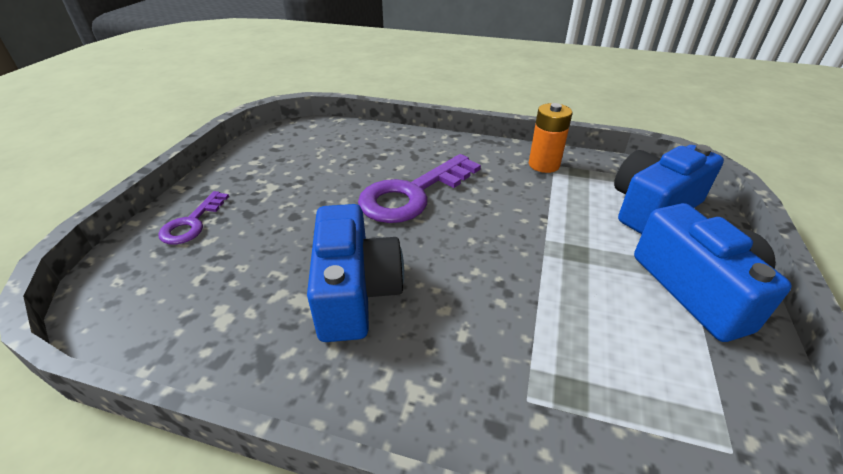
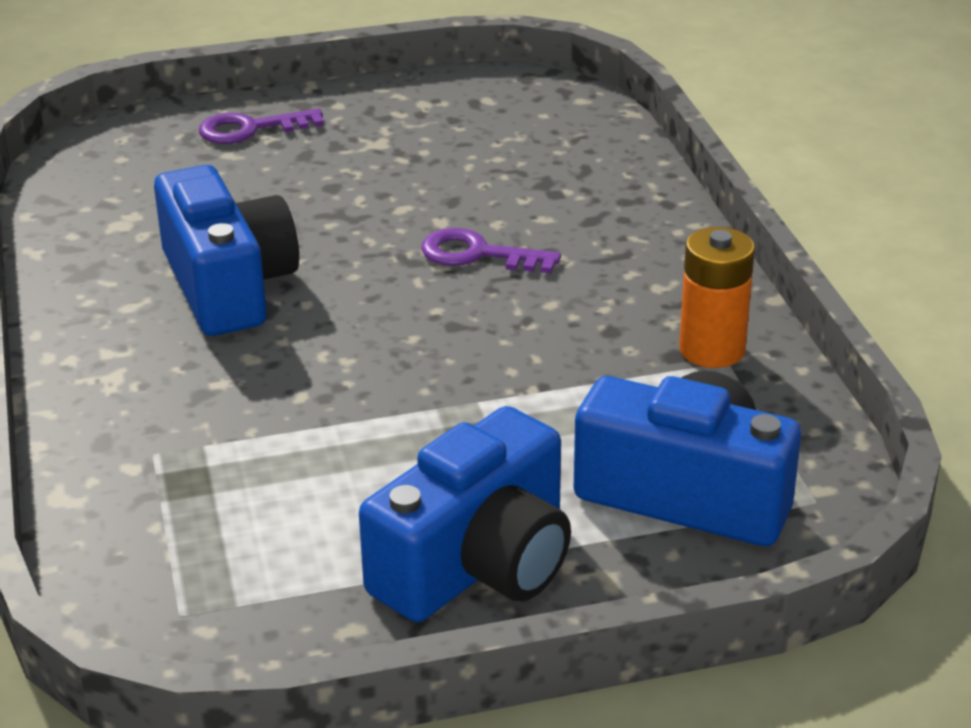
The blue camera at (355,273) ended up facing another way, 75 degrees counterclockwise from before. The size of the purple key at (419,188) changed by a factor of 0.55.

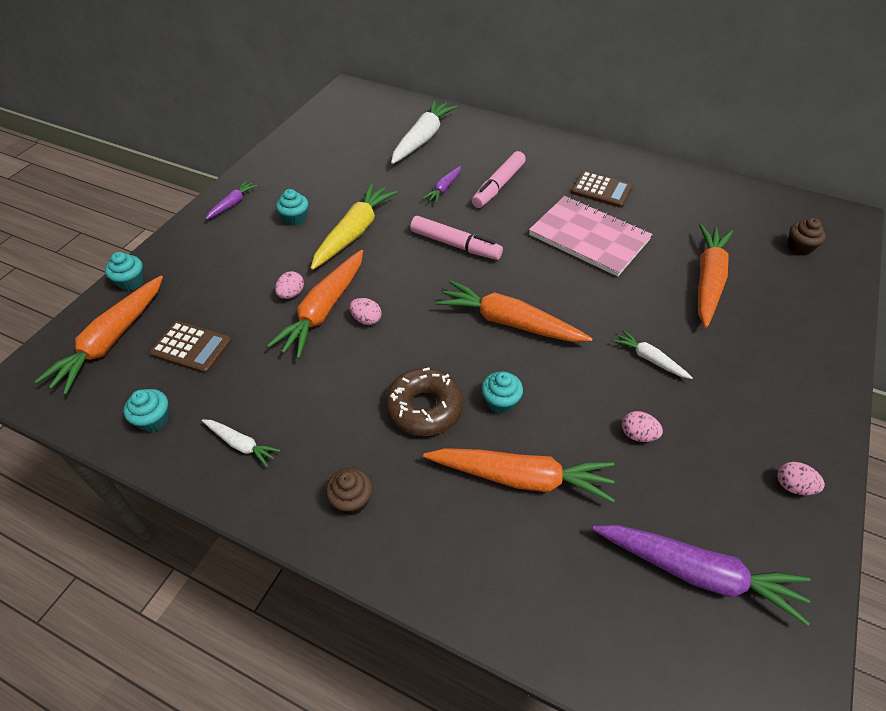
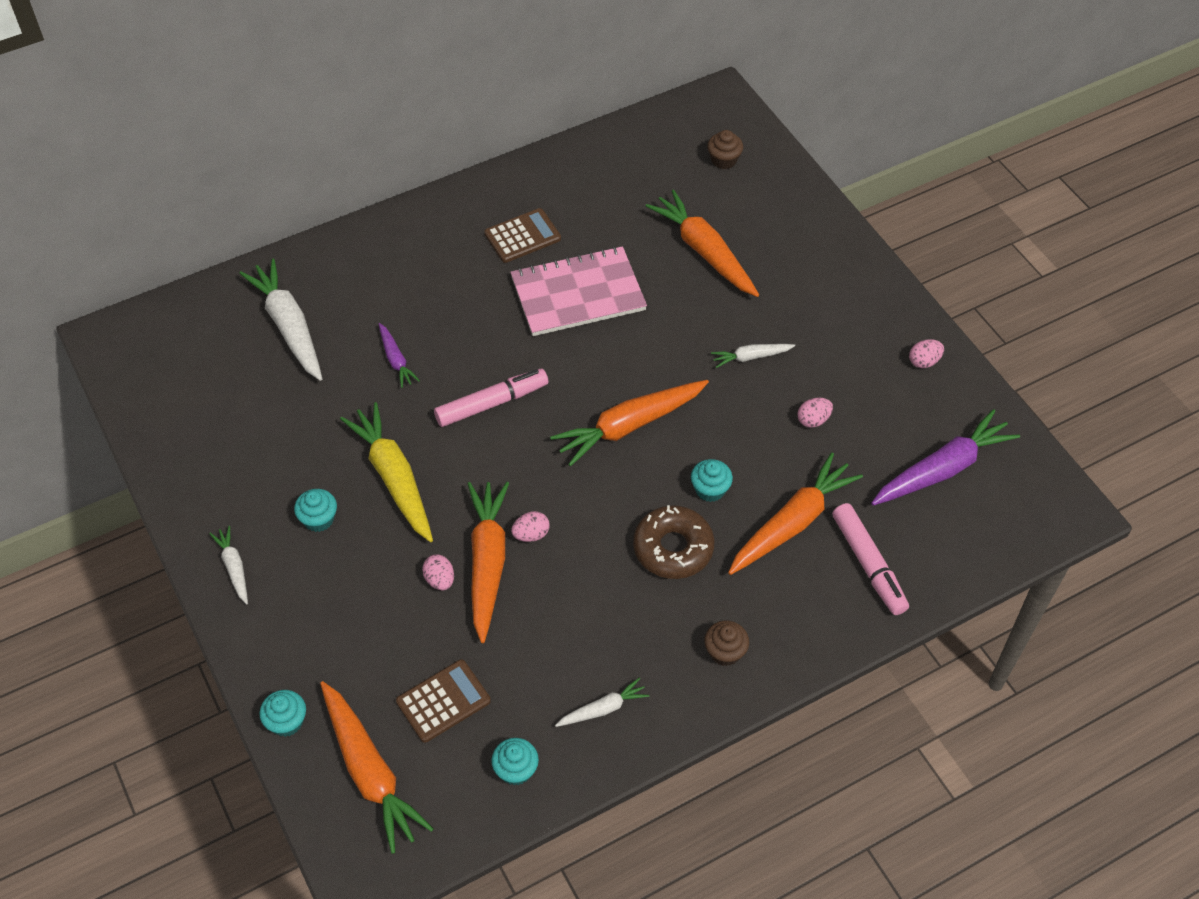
The pink marker ended up elsewhere, having gone from (499,179) to (870,559). What was the purple carrot at (231,200) turned into the white carrot at (228,565). The orange carrot at (315,304) ended up facing another way, 150 degrees counterclockwise from before.

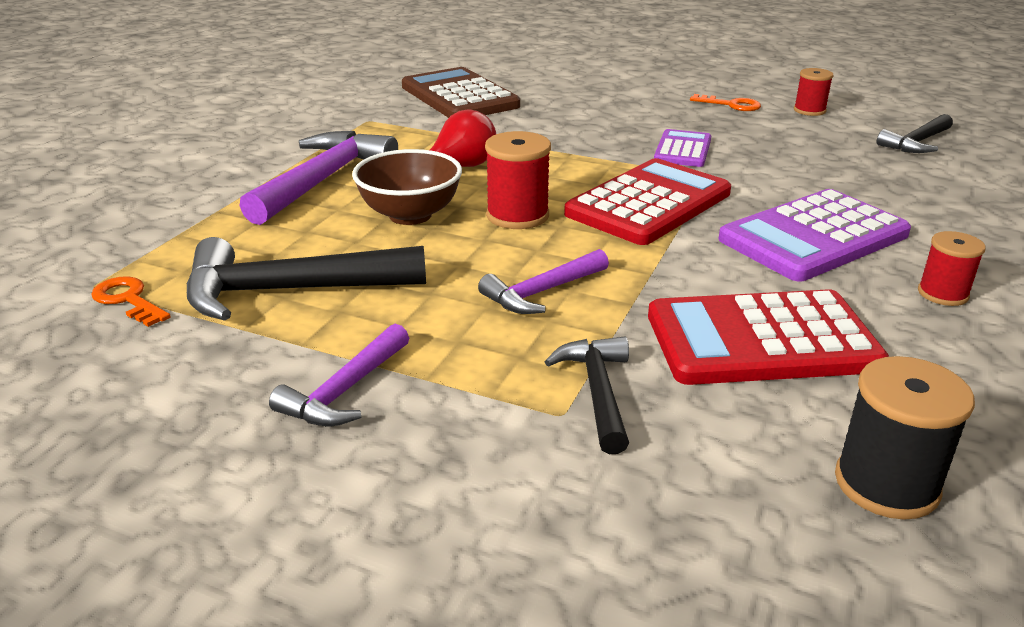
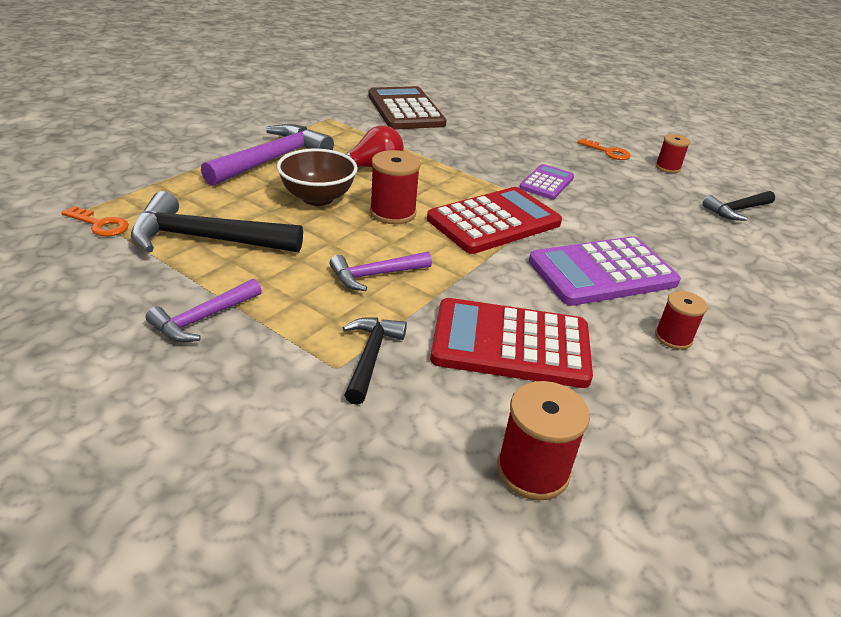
What was the black spool at (905,438) turned into the red spool at (543,440). The orange key at (131,302) ended up facing another way, 150 degrees clockwise from before.

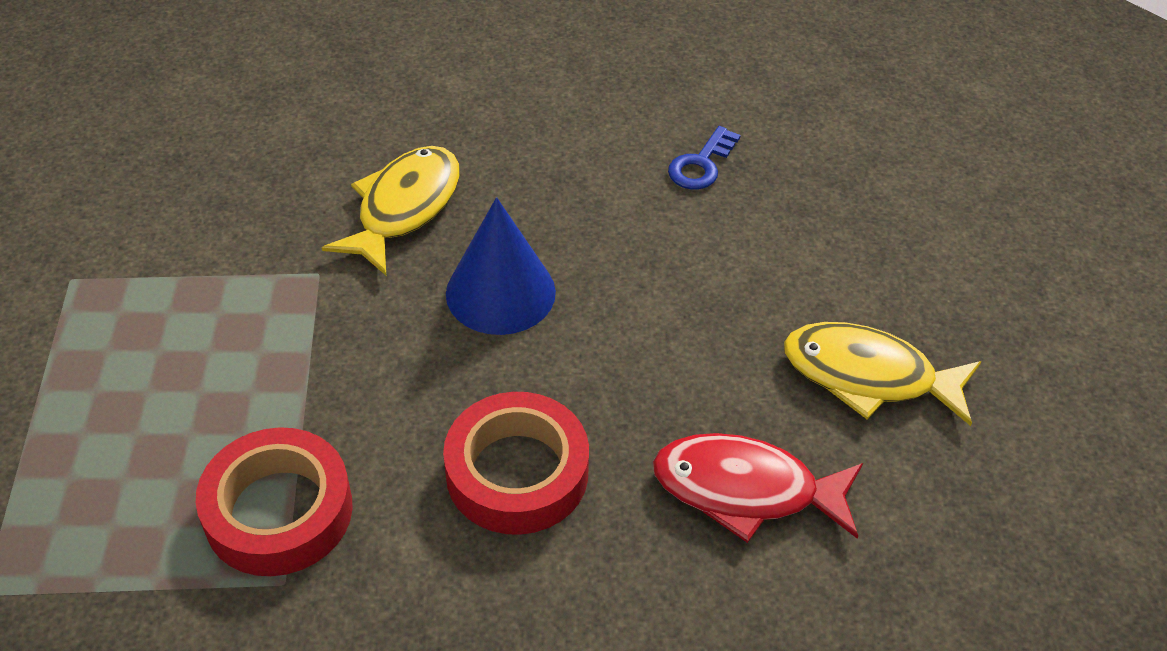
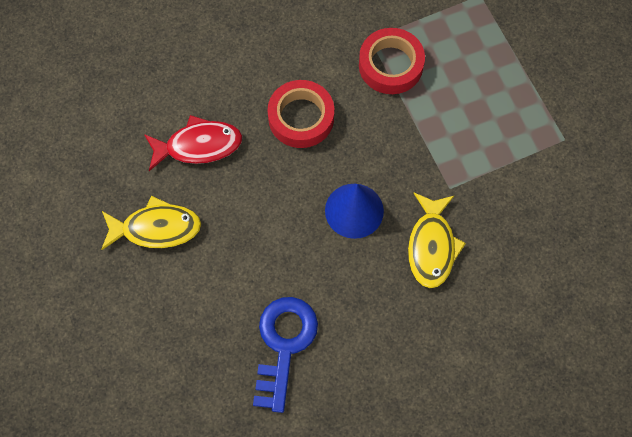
The size of the blue key at (704,158) changed by a factor of 1.92.

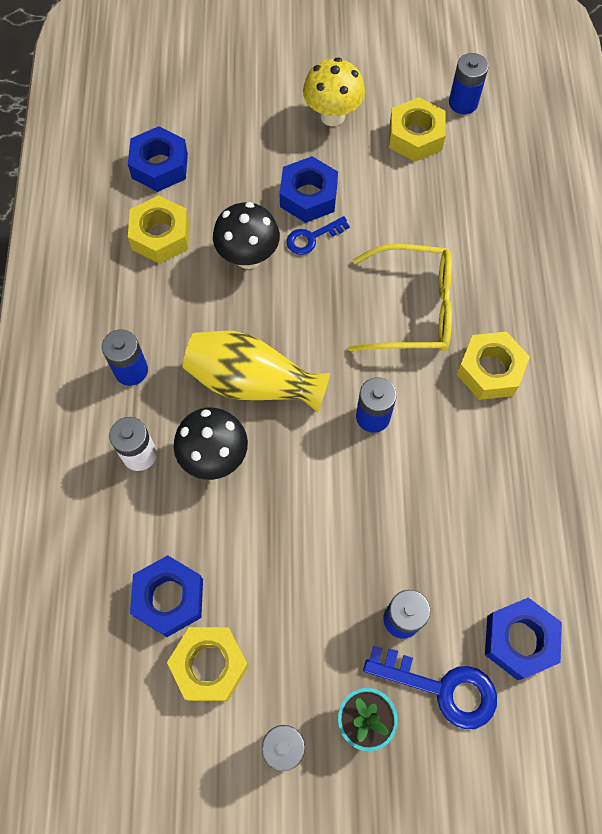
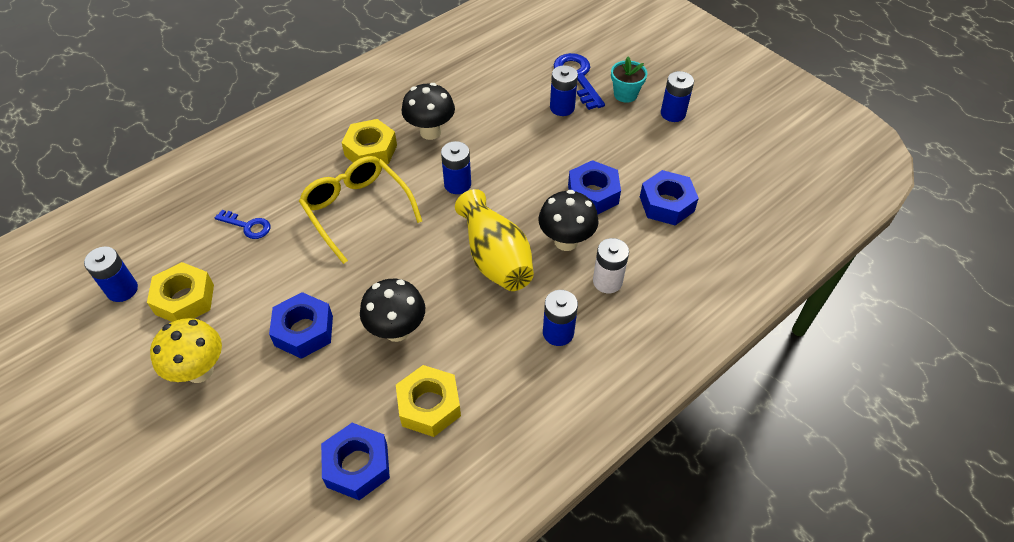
The second view lost the yellow nut at (208,664). The second view gained the black mushroom at (428,111). The blue key ended up elsewhere, having gone from (318,235) to (242,224). The blue nut ended up elsewhere, having gone from (523,639) to (594,187).

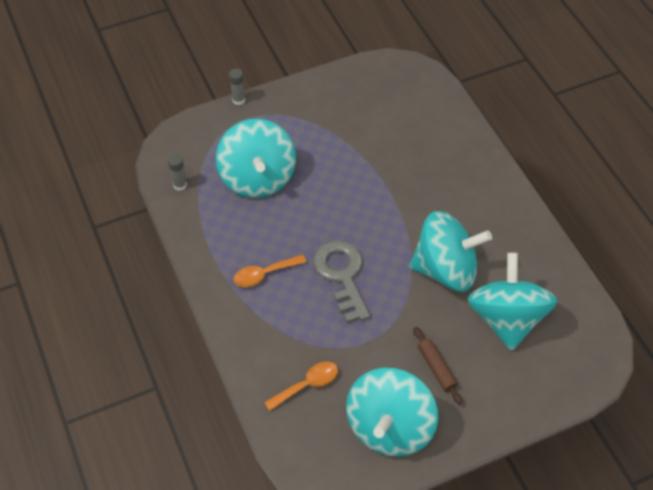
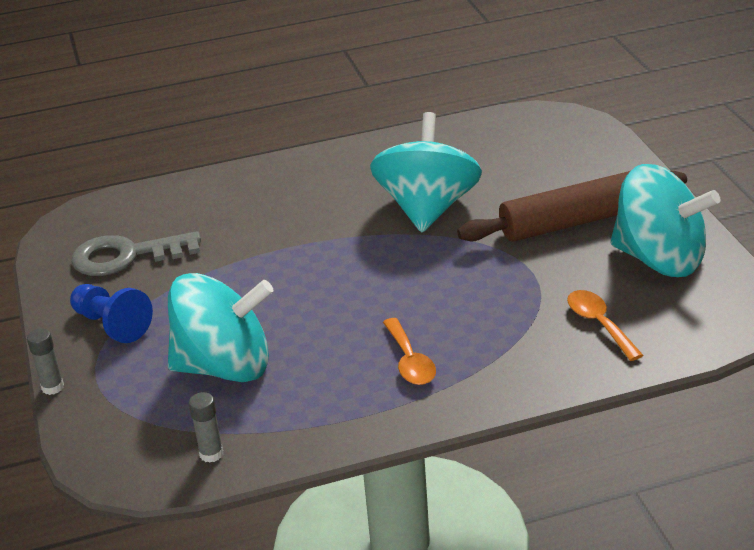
The second view lost the turquoise spinning top at (512,302). The second view gained the blue pawn at (111,313). The grey key ended up elsewhere, having gone from (342,281) to (136,253). The size of the brown rolling pin at (438,366) changed by a factor of 2.06.

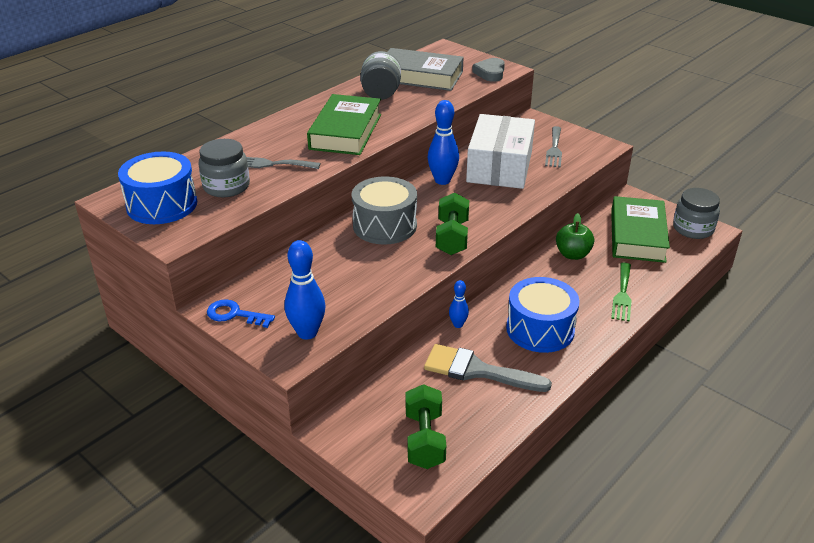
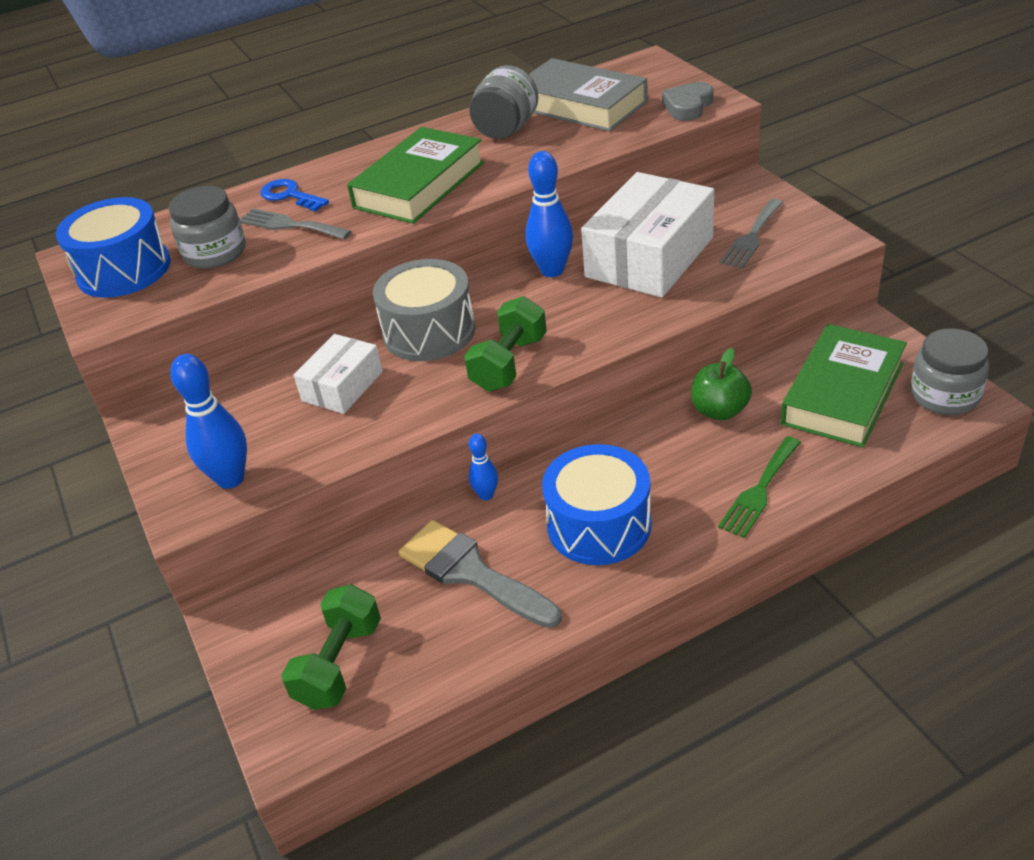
The second view gained the white box at (338,374). The blue key ended up elsewhere, having gone from (241,313) to (294,195).

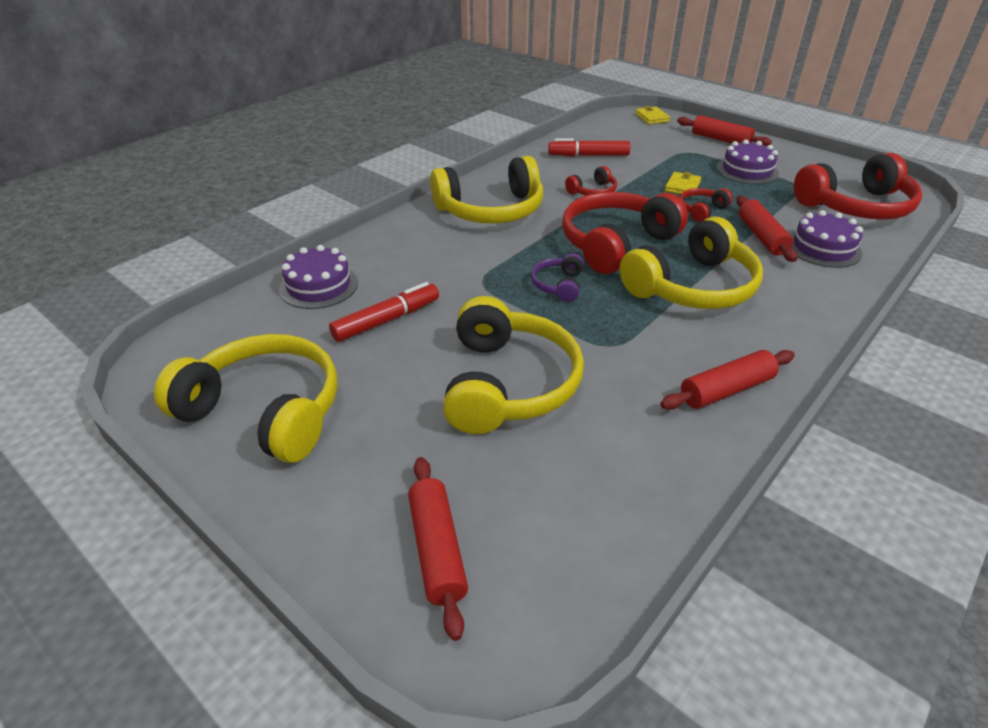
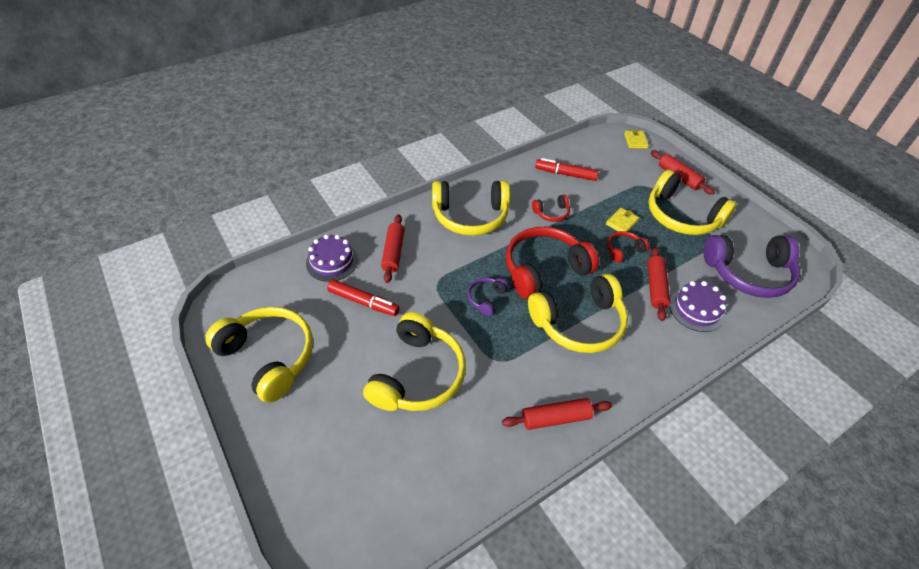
The red rolling pin ended up elsewhere, having gone from (438,549) to (393,248). Where the purple cake stood at (748,161), the yellow headphones came to stand at (692,202). What was the red headphones at (858,186) turned into the purple headphones at (752,266). The red marker at (384,312) ended up facing another way, 45 degrees clockwise from before.

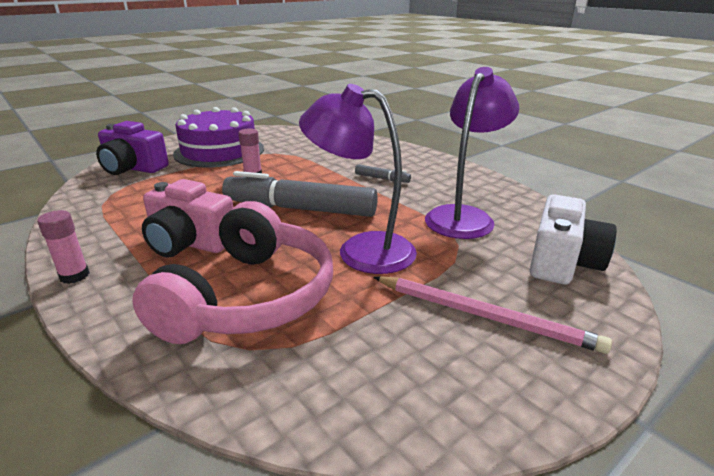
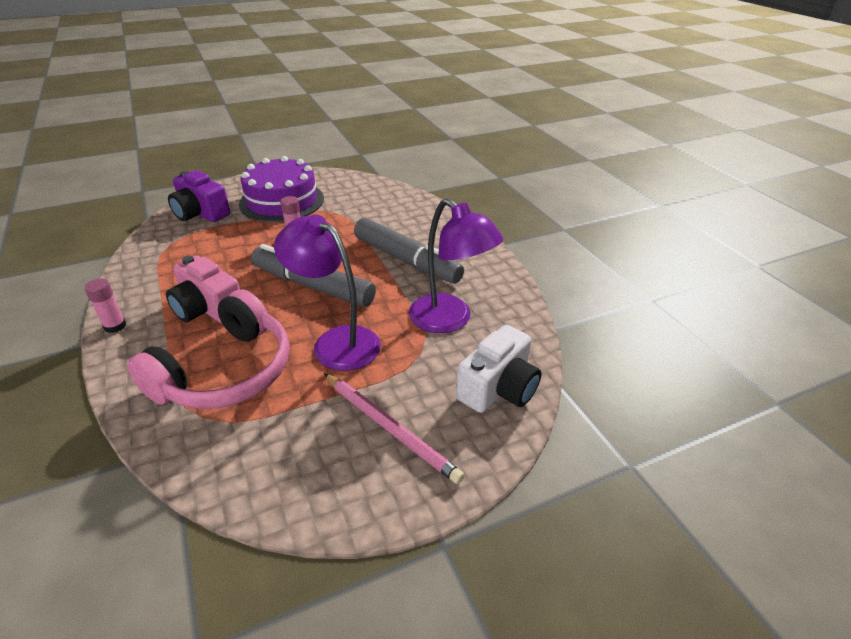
The purple lamp at (472,153) ended up facing another way, 90 degrees clockwise from before. The size of the grey marker at (383,173) changed by a factor of 2.35.

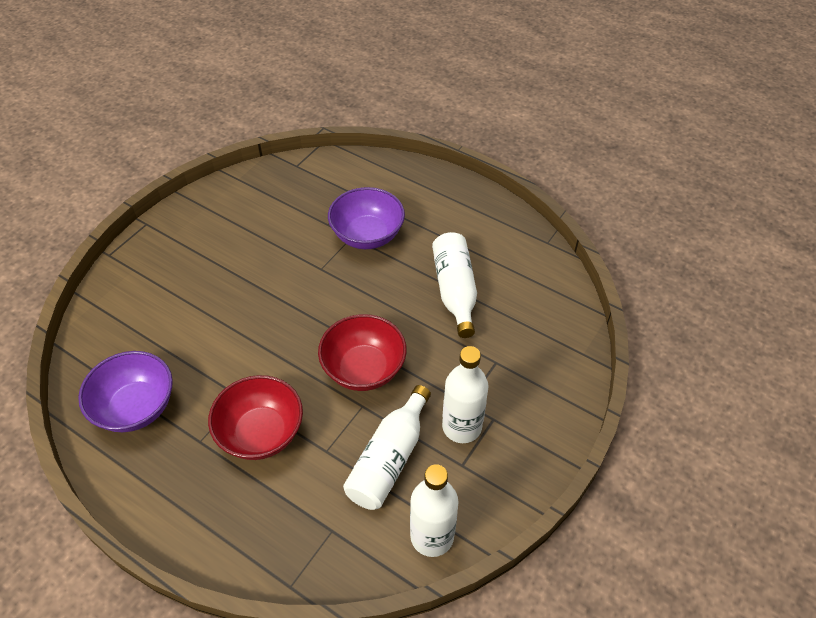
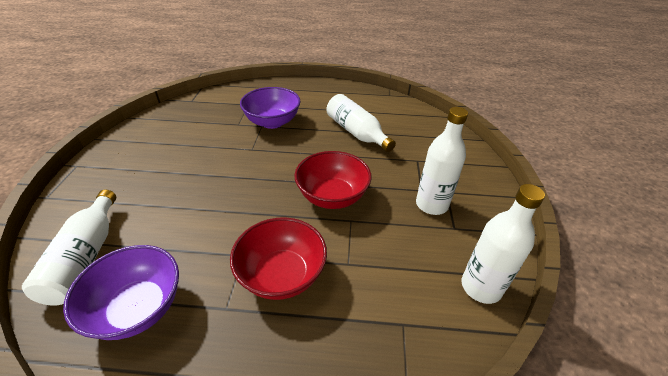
The white bottle ended up elsewhere, having gone from (387,447) to (69,248).

